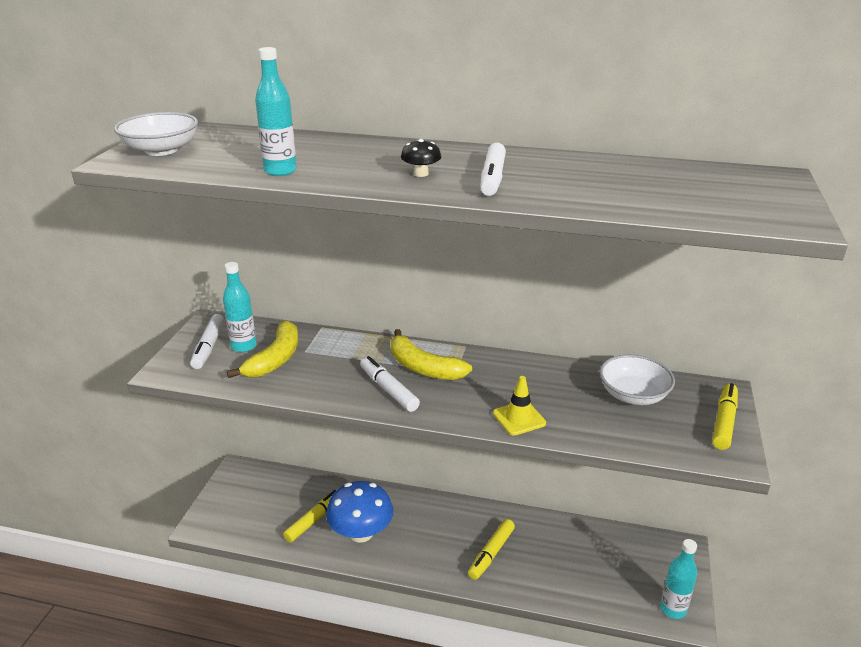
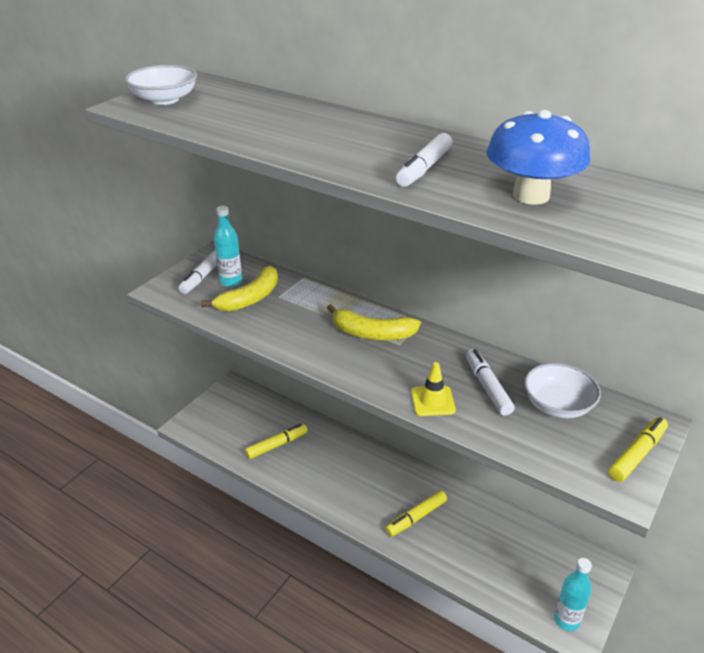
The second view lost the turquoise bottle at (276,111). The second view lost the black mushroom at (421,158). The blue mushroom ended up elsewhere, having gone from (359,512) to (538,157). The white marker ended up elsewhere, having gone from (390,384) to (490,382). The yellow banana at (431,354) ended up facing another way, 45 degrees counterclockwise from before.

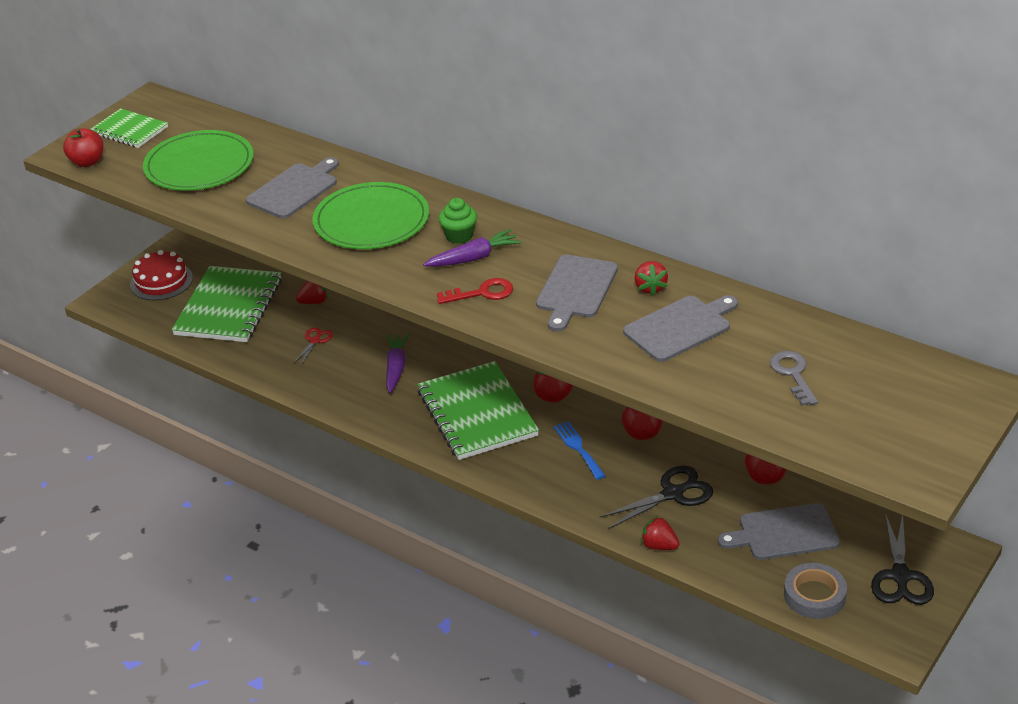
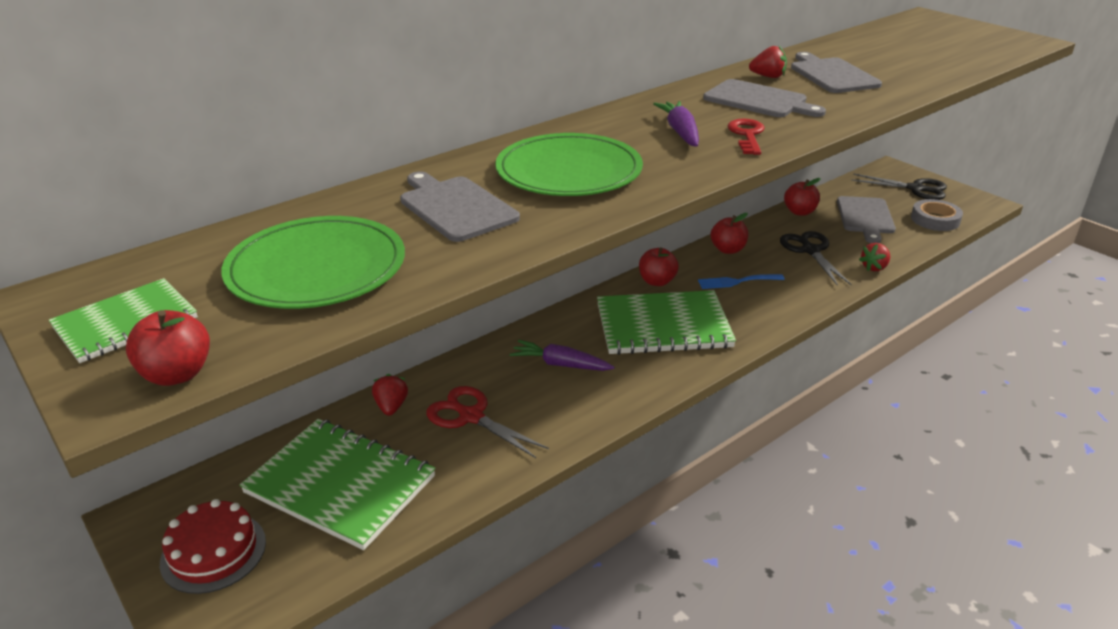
The second view lost the green cupcake at (457,221). The second view lost the grey key at (794,378). The size of the red scissors at (313,346) changed by a factor of 1.77.

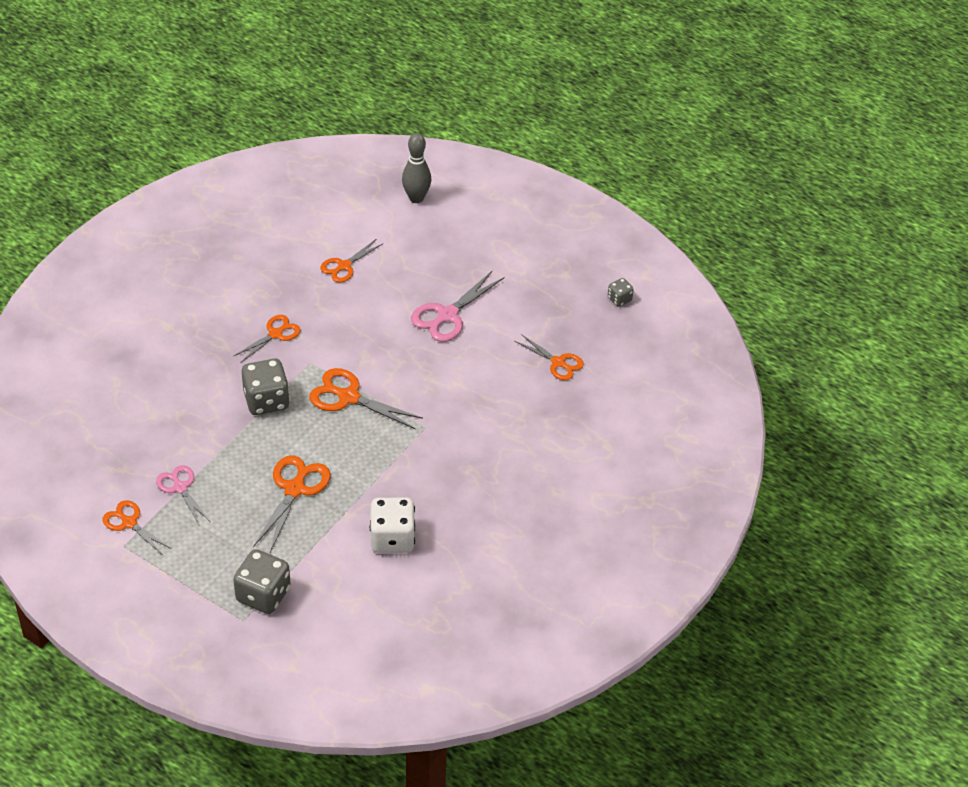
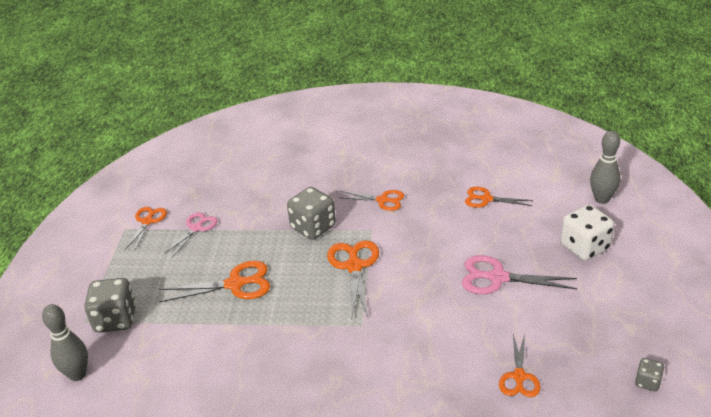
The second view gained the grey bowling pin at (65,342). The white dice ended up elsewhere, having gone from (392,525) to (587,232).

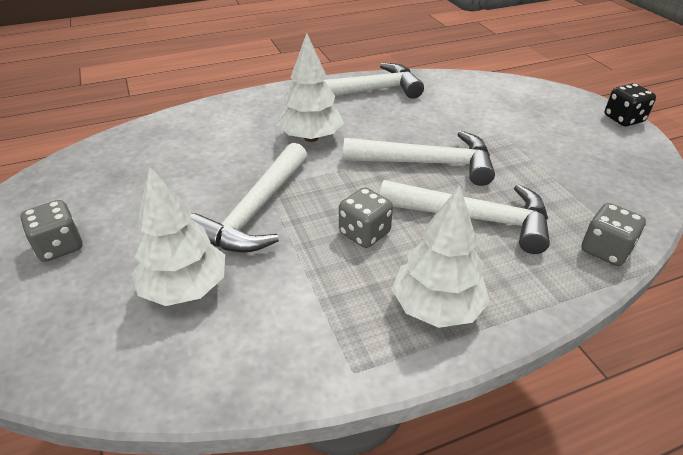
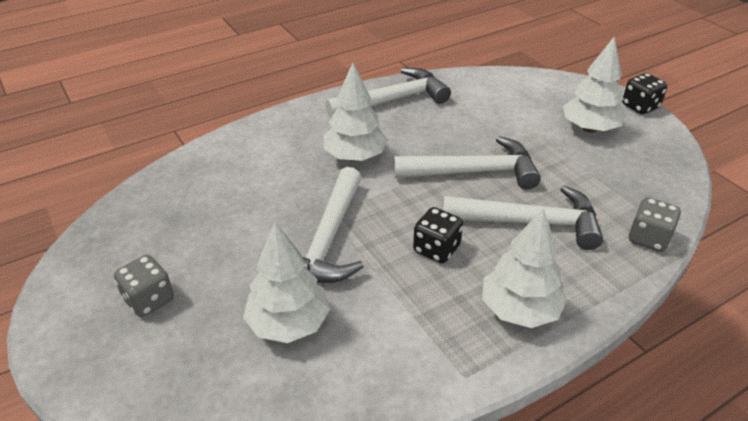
The second view gained the white tree at (594,85). What was the grey dice at (366,217) turned into the black dice at (438,235).

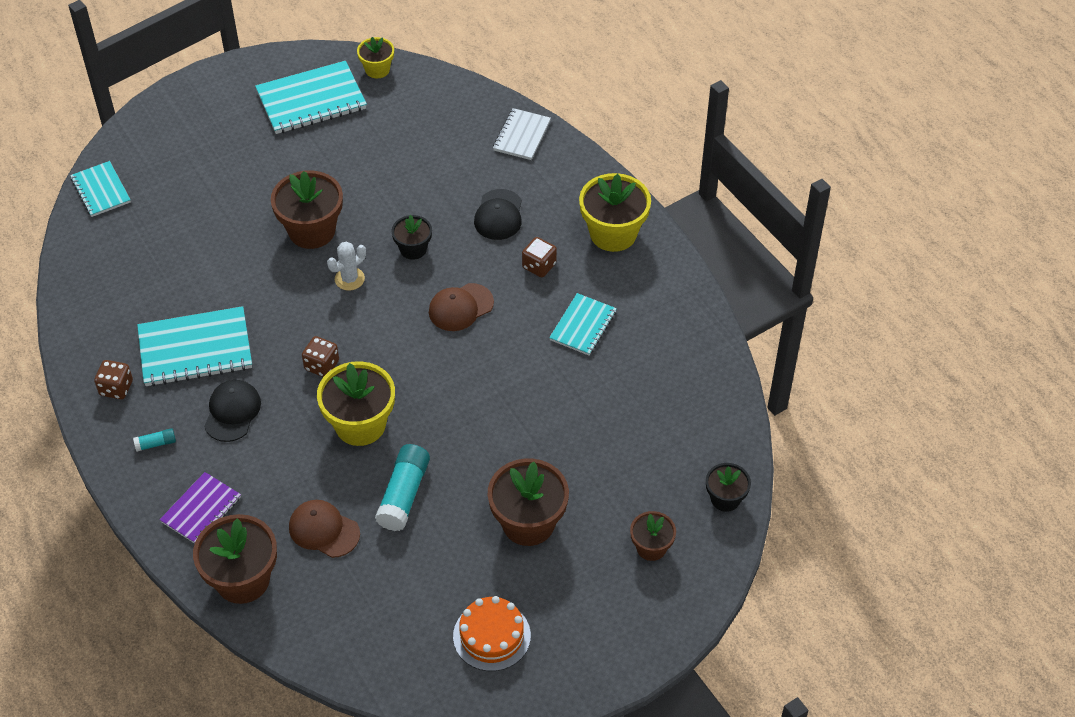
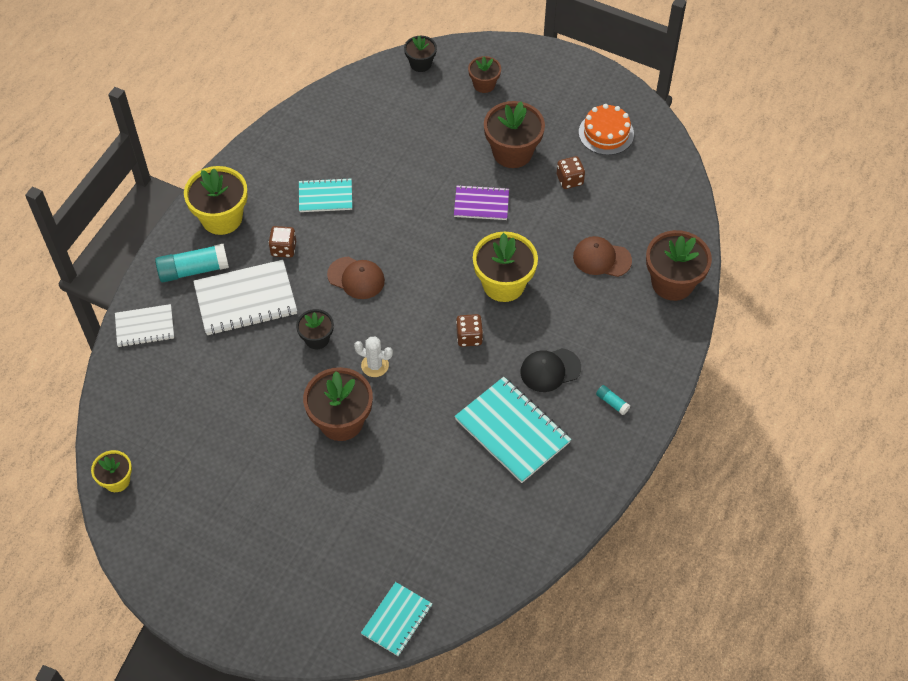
The second view lost the turquoise notebook at (311,97). The brown dice ended up elsewhere, having gone from (113,379) to (571,172). The purple notebook ended up elsewhere, having gone from (200,508) to (481,202). The turquoise glue stick ended up elsewhere, having gone from (402,487) to (192,263). Where the black cap stood at (498,214), the white notebook came to stand at (245,297). The brown cap at (324,529) ended up facing another way, 105 degrees clockwise from before.

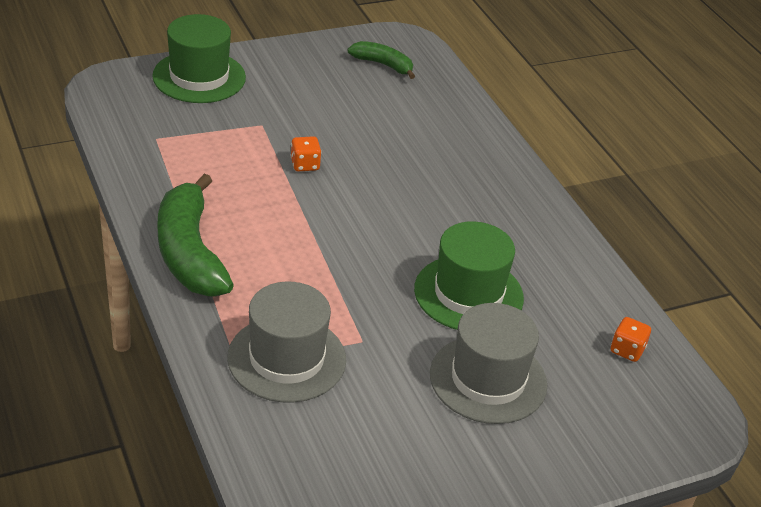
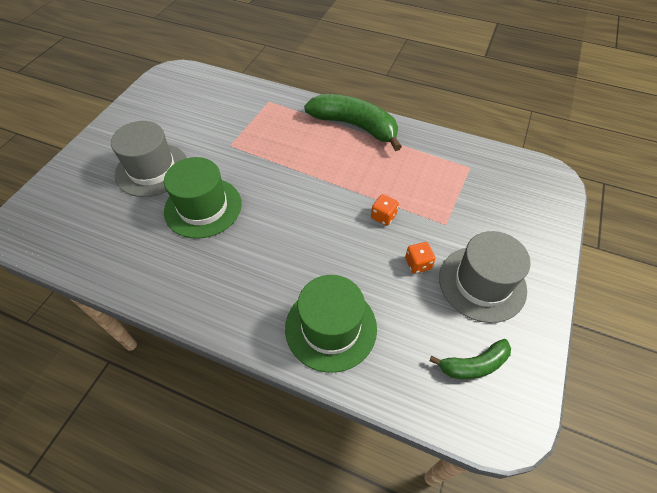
The green hat ended up elsewhere, having gone from (199,58) to (331,324). The grey hat ended up elsewhere, having gone from (286,342) to (485,277). The orange dice ended up elsewhere, having gone from (631,339) to (420,258).

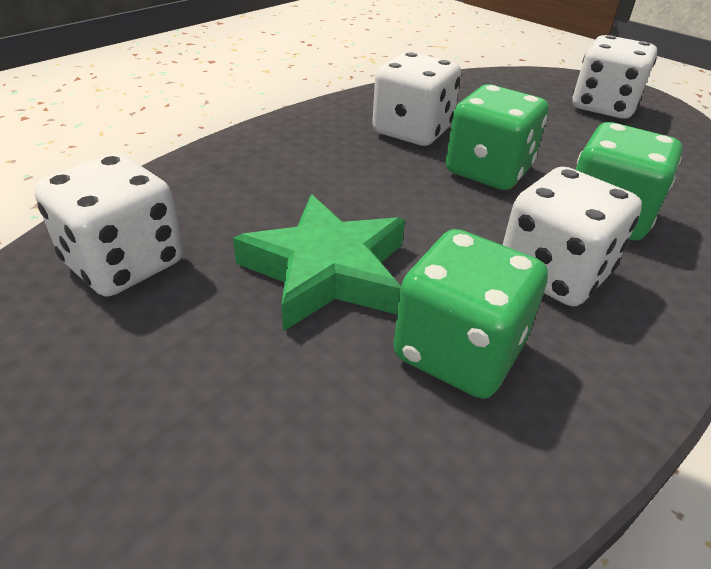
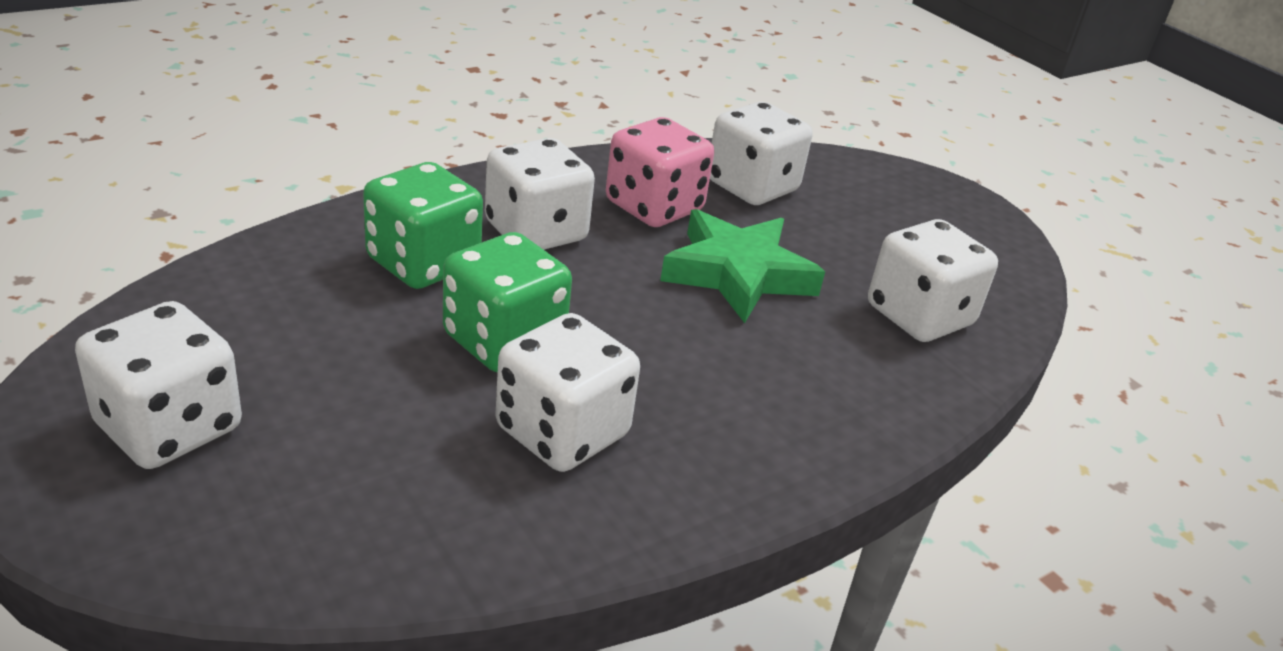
The second view gained the white dice at (761,153). What was the green dice at (470,314) turned into the pink dice at (660,172).

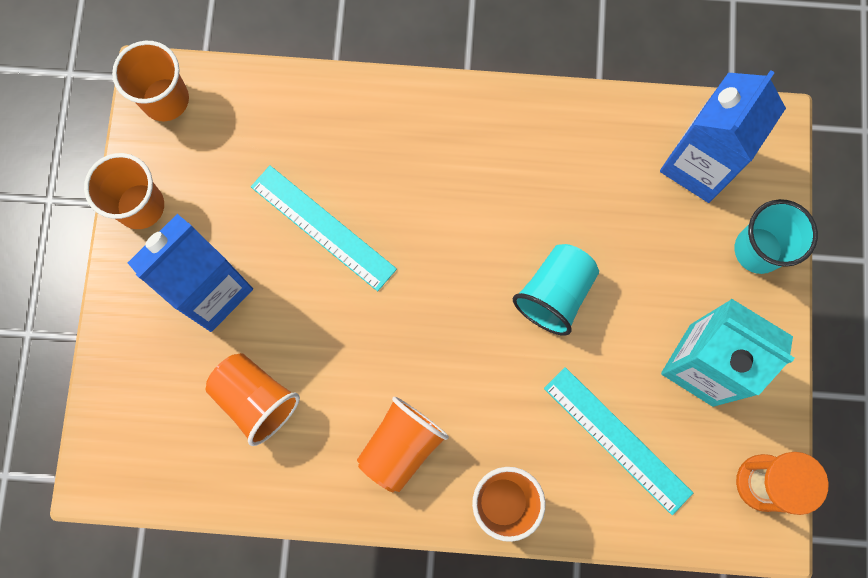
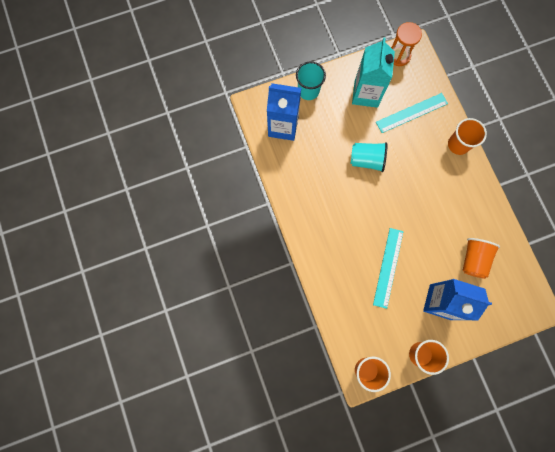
The second view lost the orange cup at (403,444). The turquoise ruler at (618,441) ended up facing another way, 45 degrees clockwise from before.

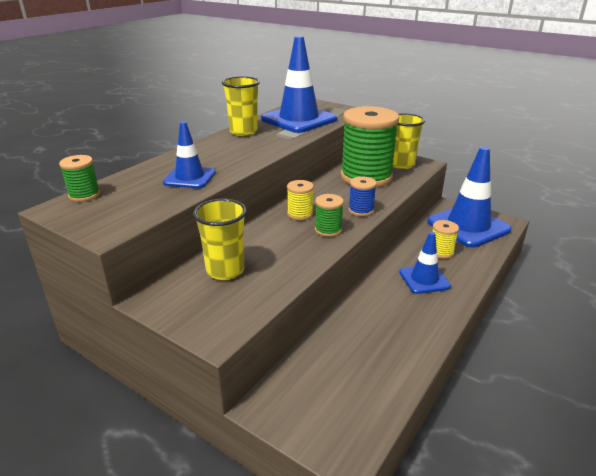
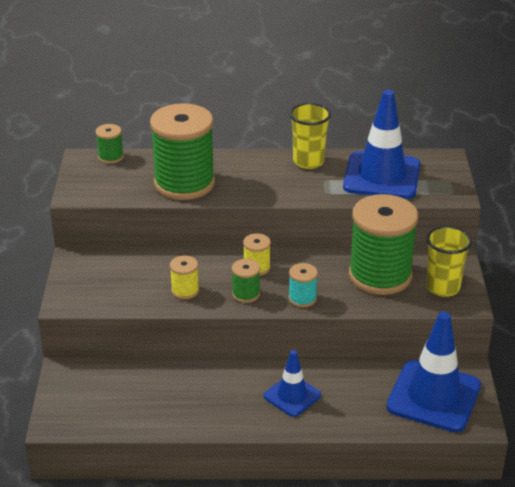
The second view lost the yellow cup at (220,239). The yellow spool ended up elsewhere, having gone from (445,239) to (184,277). Where the blue traffic cone stood at (189,154), the green spool came to stand at (182,151). What was the blue spool at (362,196) turned into the turquoise spool at (303,285).

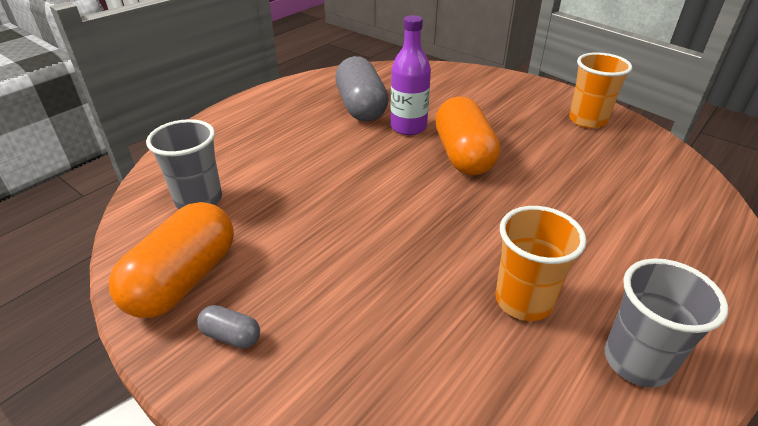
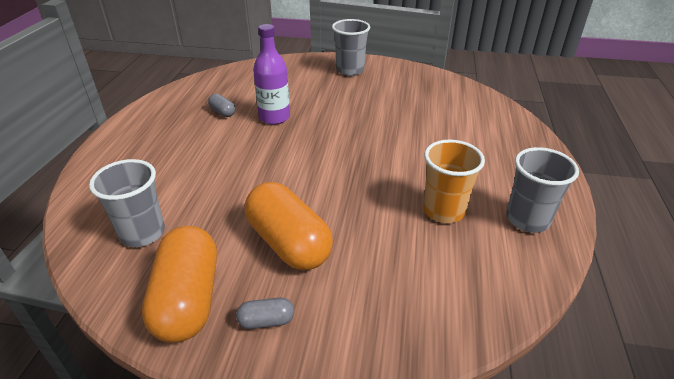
The second view lost the orange cup at (600,90). The second view gained the grey cup at (351,47). The orange capsule ended up elsewhere, having gone from (467,136) to (289,226). The size of the grey capsule at (362,88) changed by a factor of 0.43.

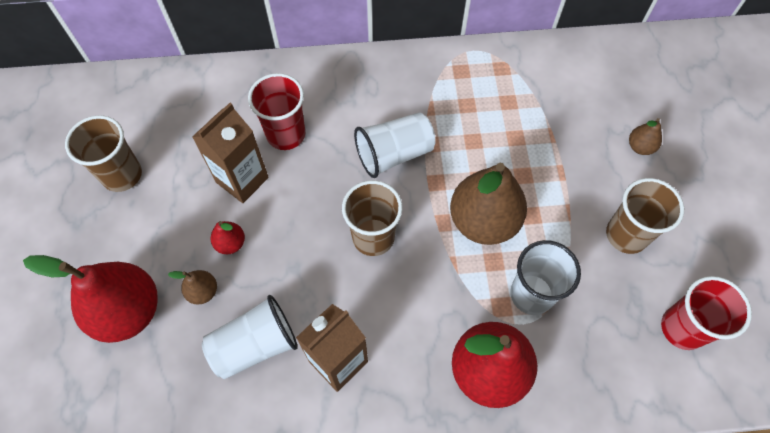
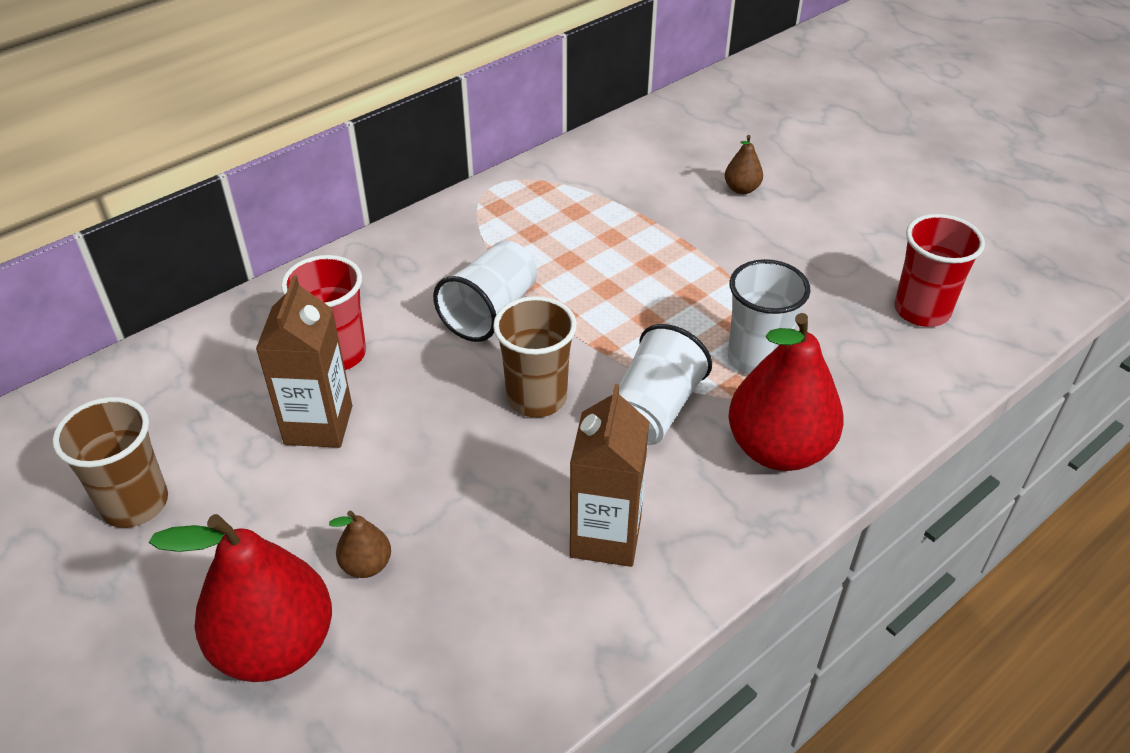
The second view lost the red pear at (228,237). The second view lost the brown pear at (488,204). The second view lost the brown cup at (645,216). The white cup ended up elsewhere, having gone from (250,337) to (665,384).

